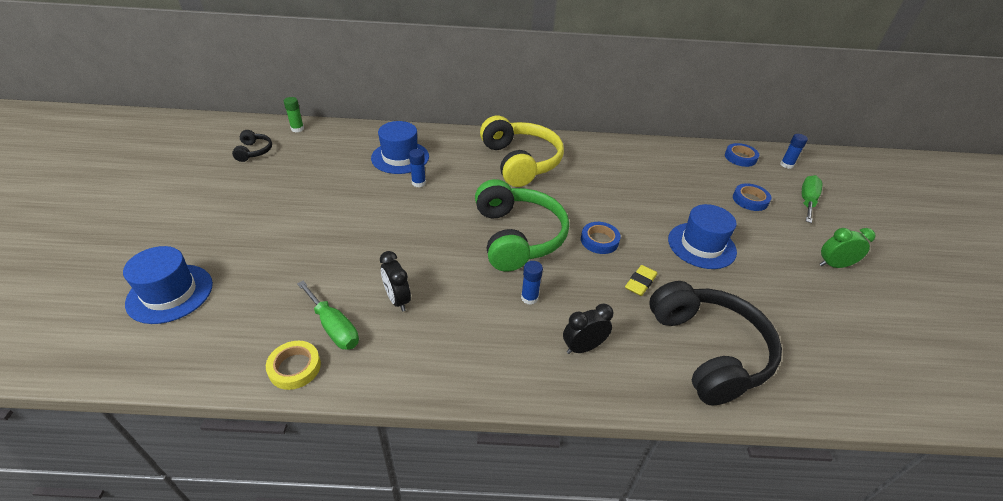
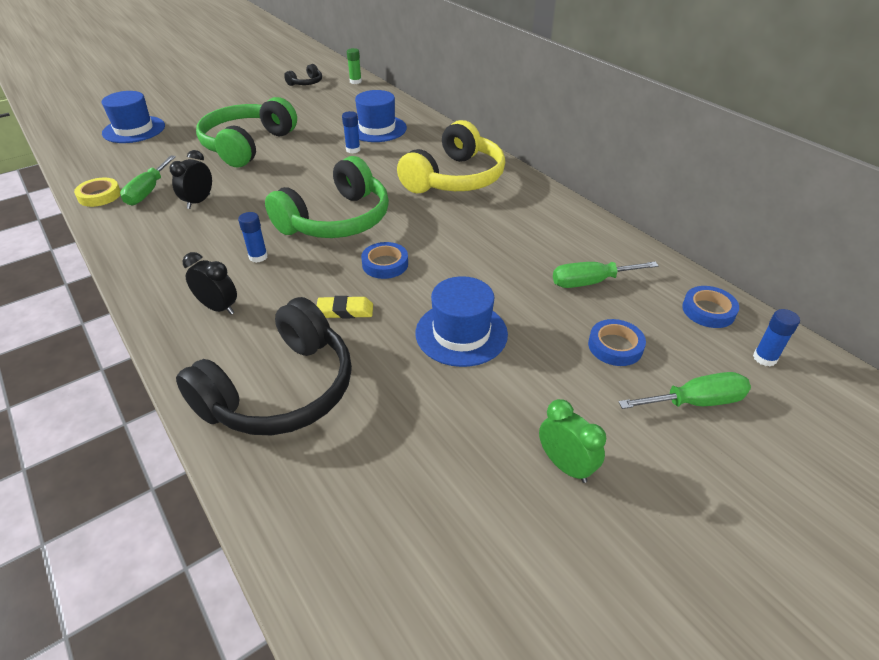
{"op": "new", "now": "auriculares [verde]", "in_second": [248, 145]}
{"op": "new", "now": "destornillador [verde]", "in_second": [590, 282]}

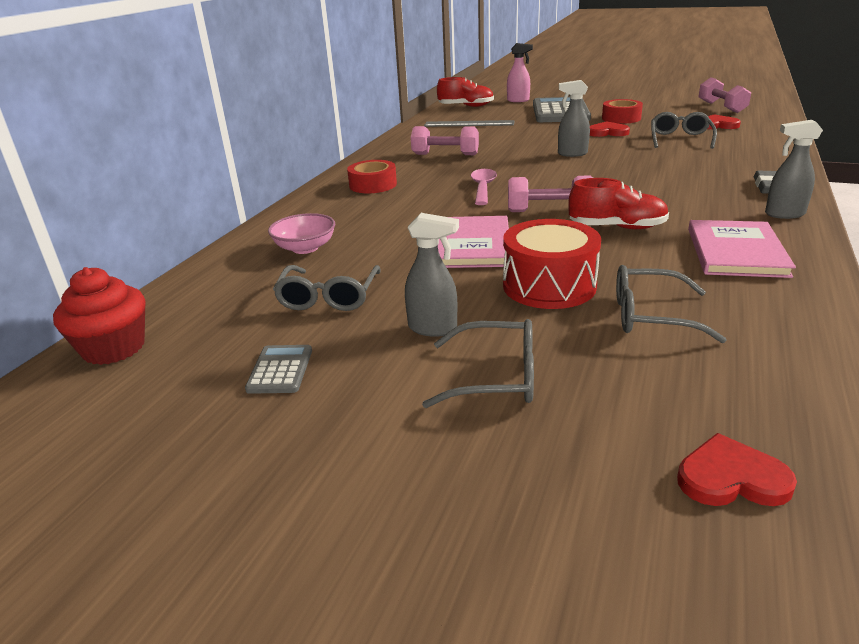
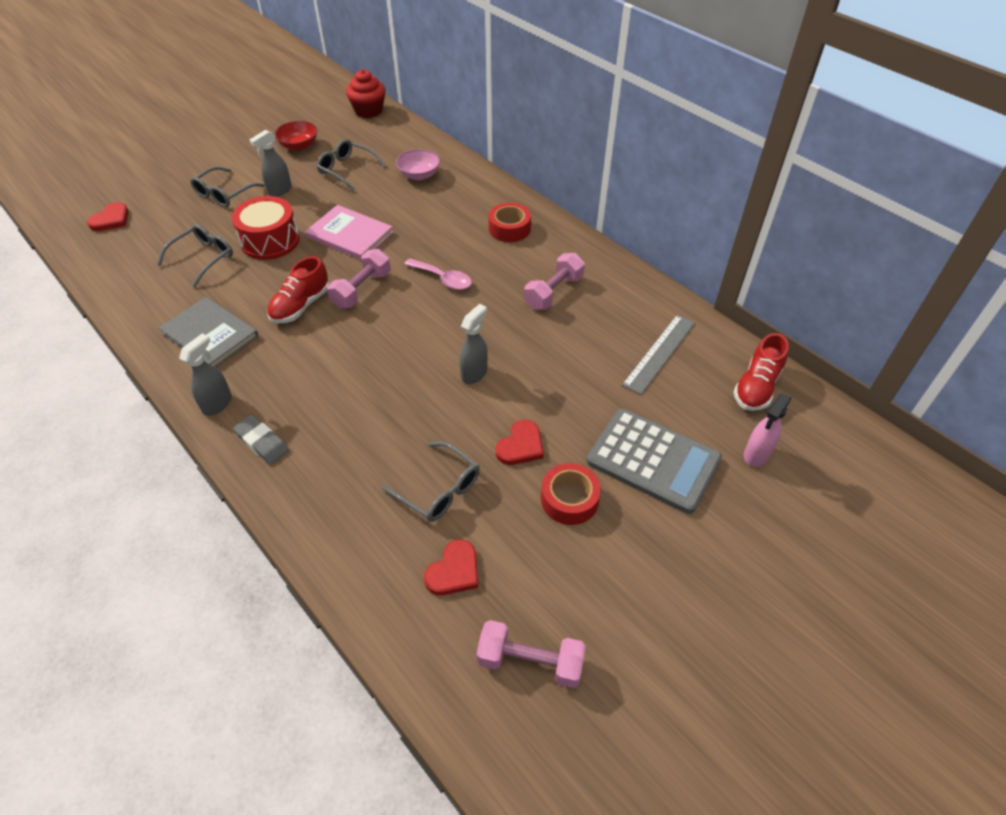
{"op": "swapped", "was": "calculadora [gris]", "now": "cuenco [rojo]", "in_first": [280, 370], "in_second": [299, 146]}
{"op": "repainted", "was": "libro [rosa]", "now": "libro [gris]", "in_first": [736, 252], "in_second": [210, 334]}

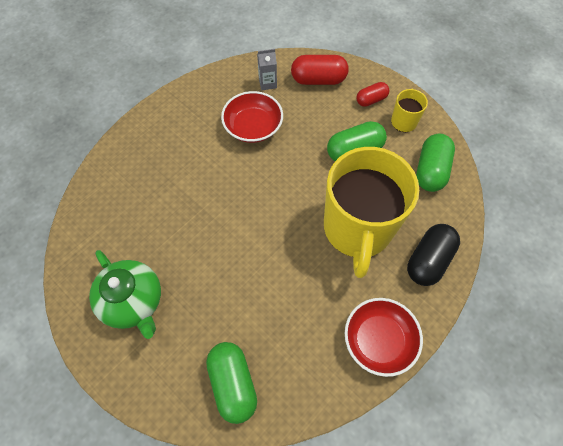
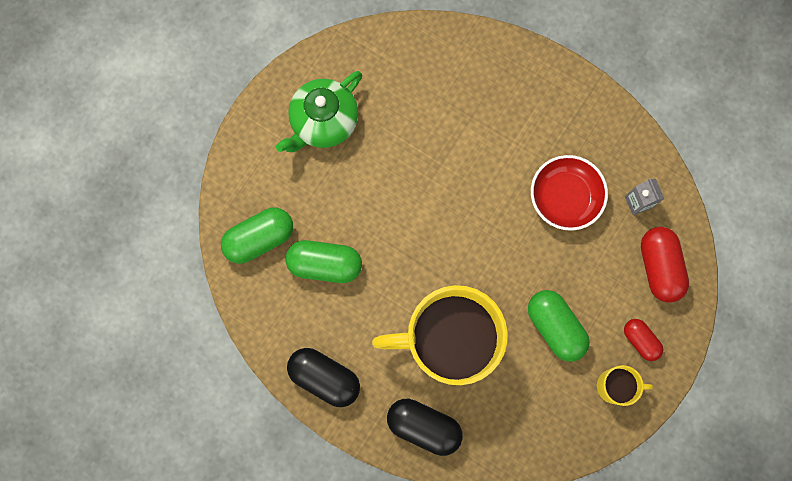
{"op": "shifted", "was": "cápsula [verde]", "in_first": [430, 170], "in_second": [325, 264]}
{"op": "swapped", "was": "cuenco [rojo]", "now": "cápsula [negro]", "in_first": [379, 340], "in_second": [325, 377]}

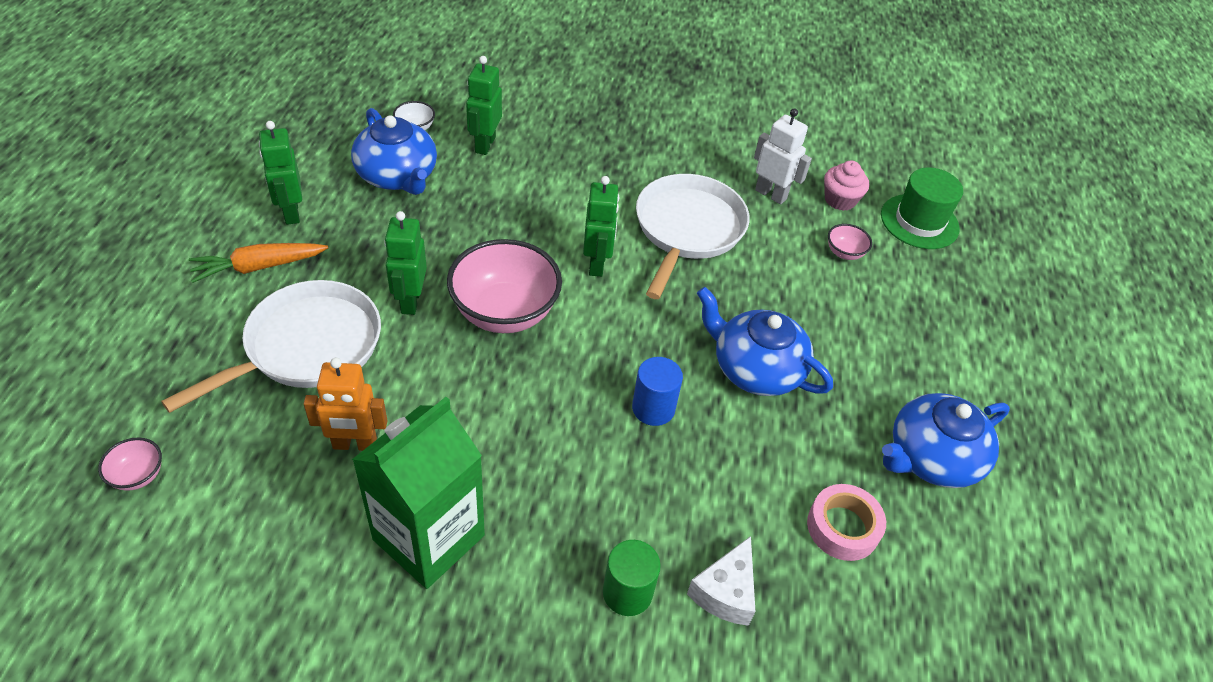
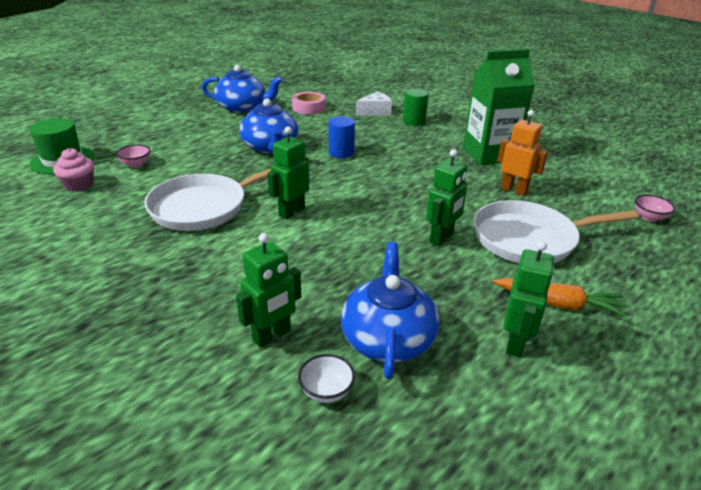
{"op": "gone", "was": "cuenco [rosa]", "in_first": [505, 312]}
{"op": "gone", "was": "robot [blanco]", "in_first": [771, 194]}

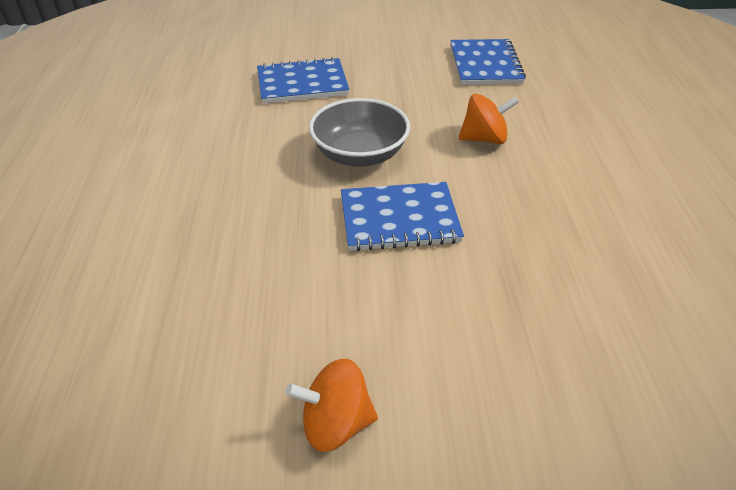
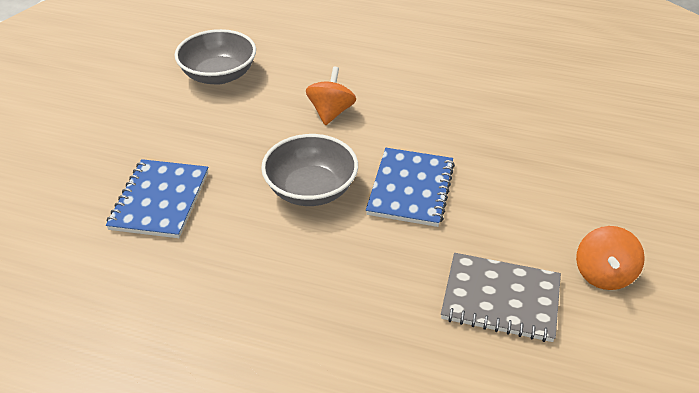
{"op": "new", "now": "cuaderno [gris]", "in_second": [500, 299]}
{"op": "swapped", "was": "cuaderno [azul]", "now": "cuenco [gris]", "in_first": [485, 64], "in_second": [219, 75]}

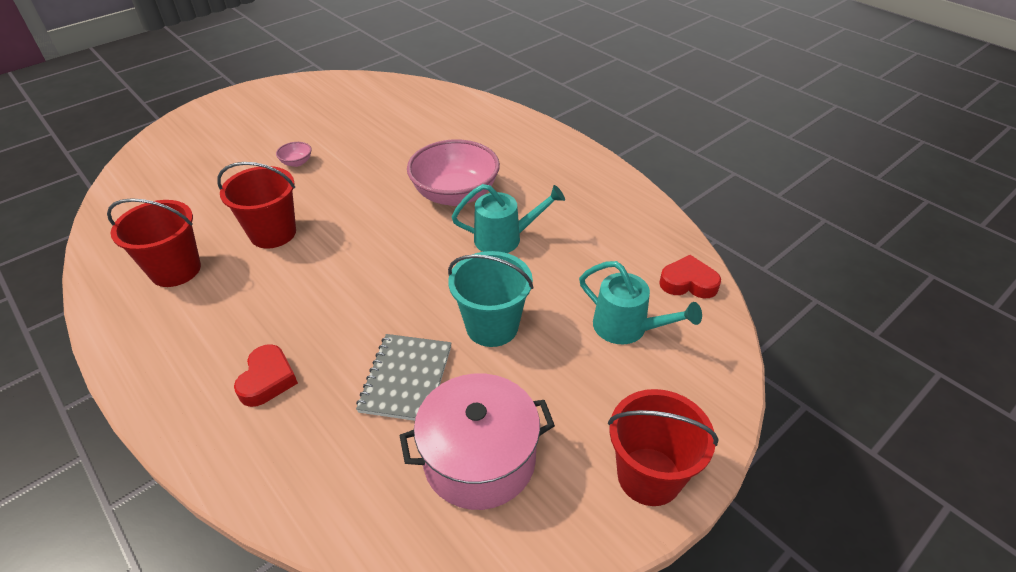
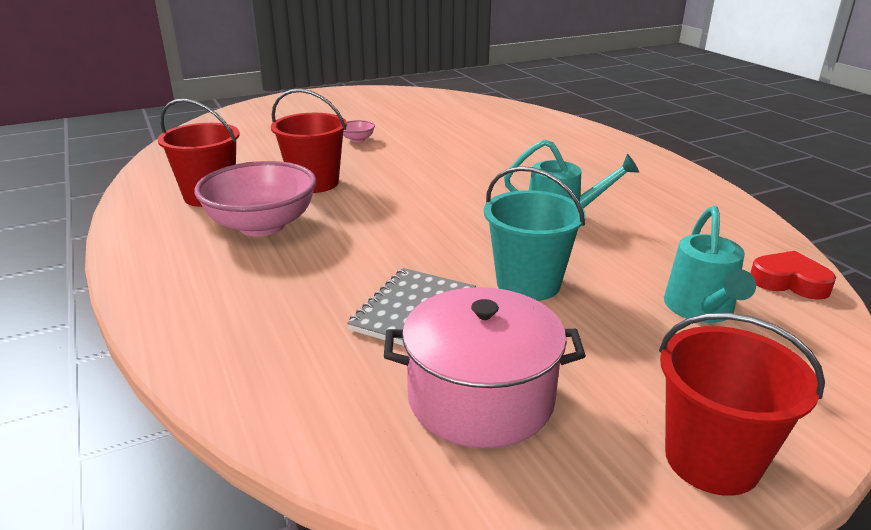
{"op": "gone", "was": "corazón [rojo]", "in_first": [267, 380]}
{"op": "shifted", "was": "cuenco [rosa]", "in_first": [455, 194], "in_second": [262, 225]}
{"op": "rotated", "was": "regadera [turquesa]", "in_first": [628, 328], "in_second": [701, 310], "clockwise": 45}

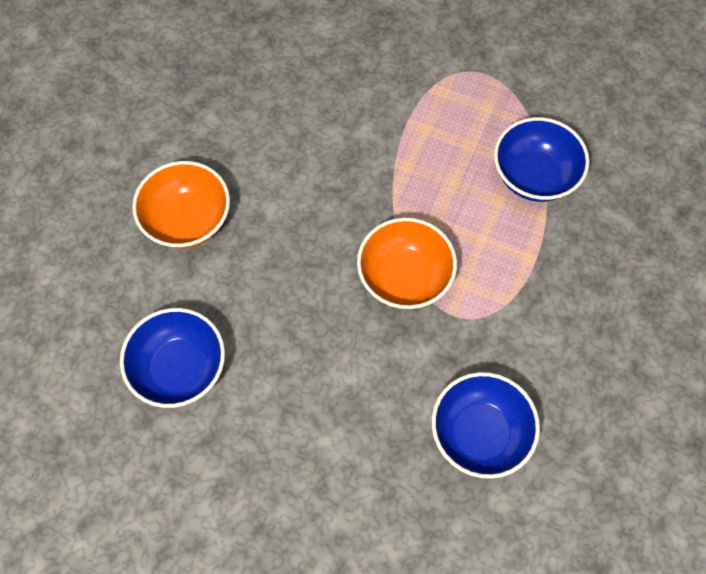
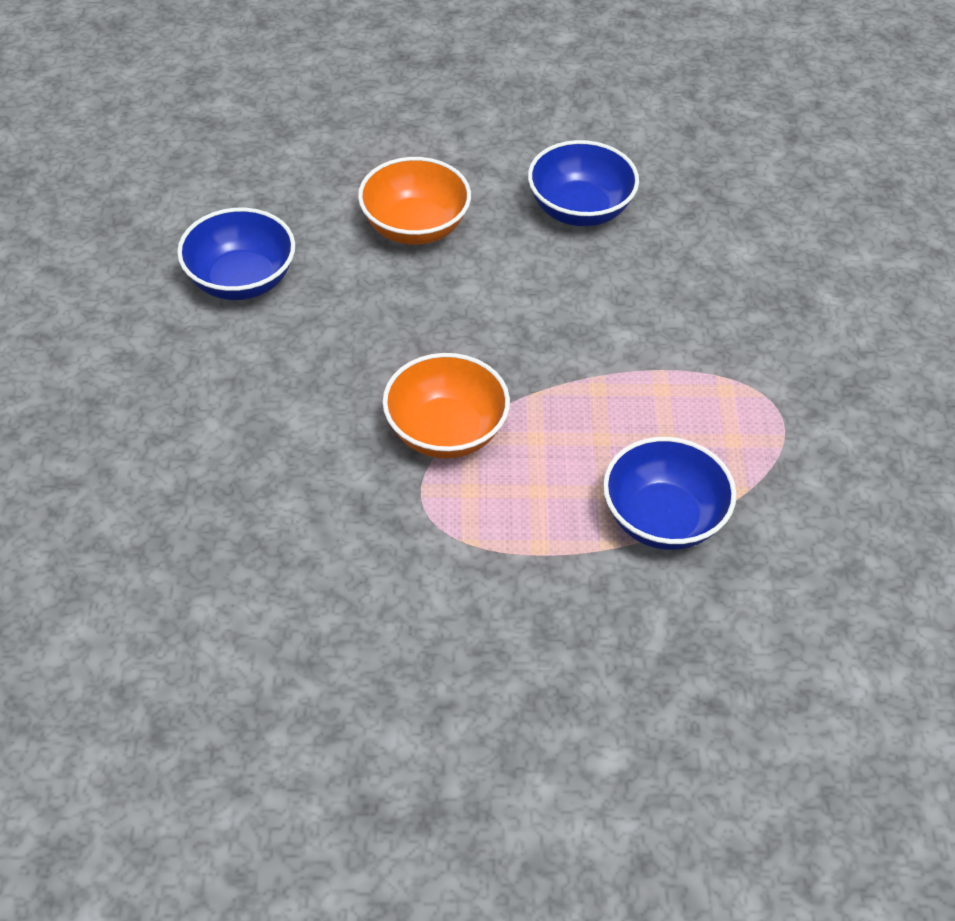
{"op": "shifted", "was": "cuenco [azul]", "in_first": [479, 433], "in_second": [580, 209]}

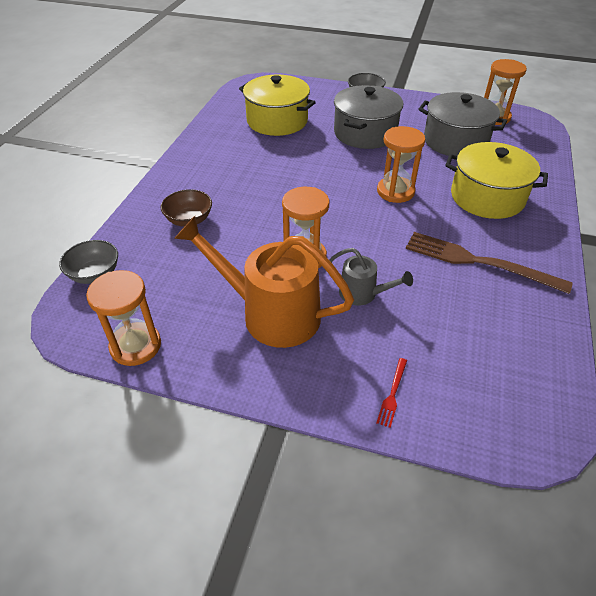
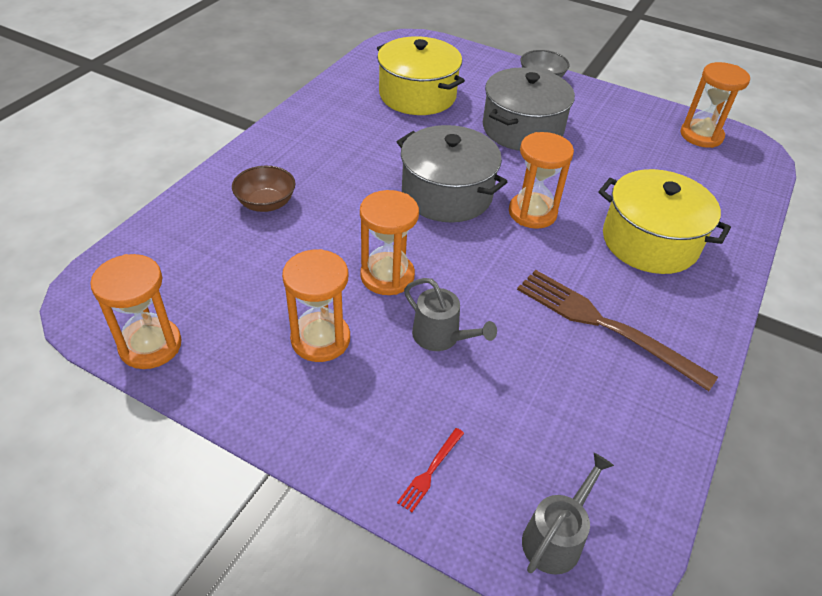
{"op": "gone", "was": "cuenco [gris]", "in_first": [95, 274]}
{"op": "new", "now": "regadera [gris]", "in_second": [556, 537]}
{"op": "shifted", "was": "olla [gris]", "in_first": [455, 141], "in_second": [447, 194]}
{"op": "swapped", "was": "regadera [naranja]", "now": "reloj de arena [naranja]", "in_first": [271, 314], "in_second": [320, 339]}

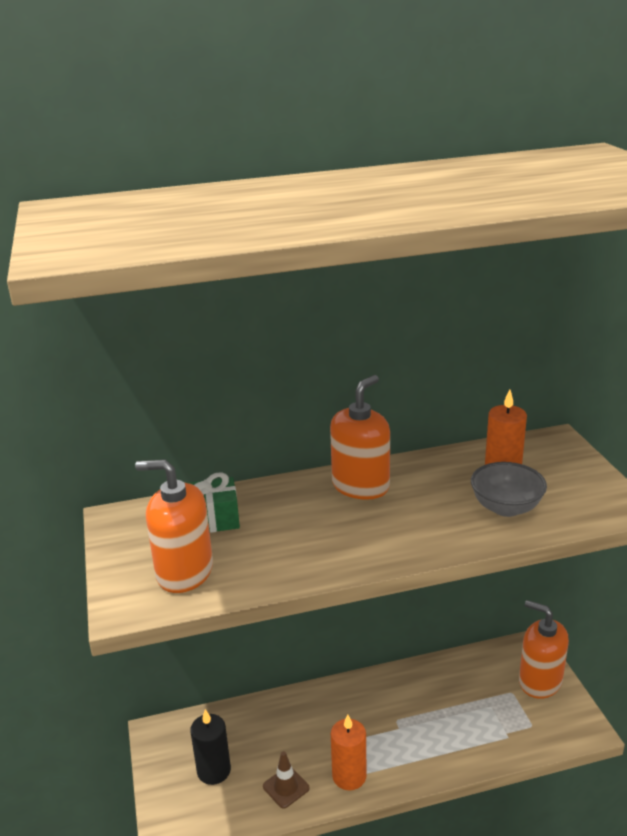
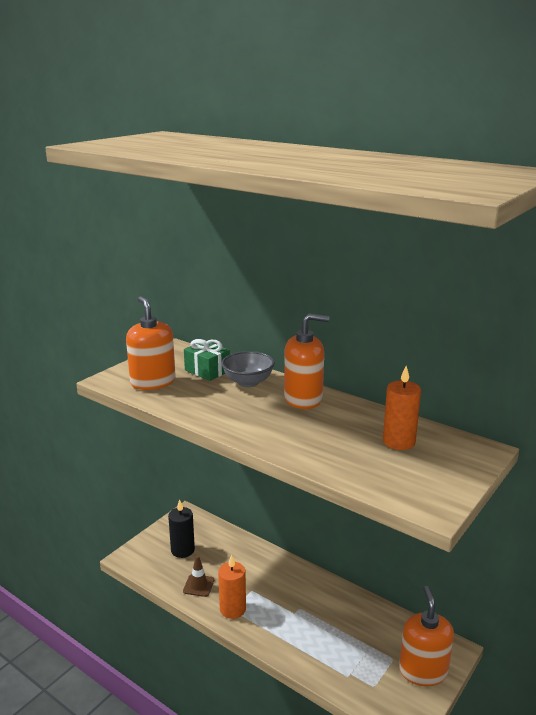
{"op": "shifted", "was": "cuenco [gris]", "in_first": [506, 508], "in_second": [248, 382]}

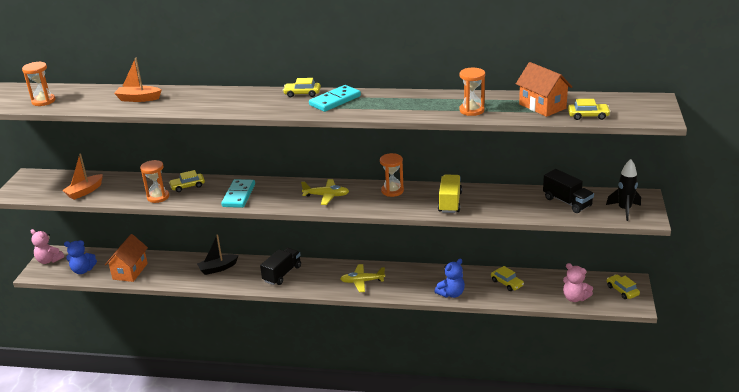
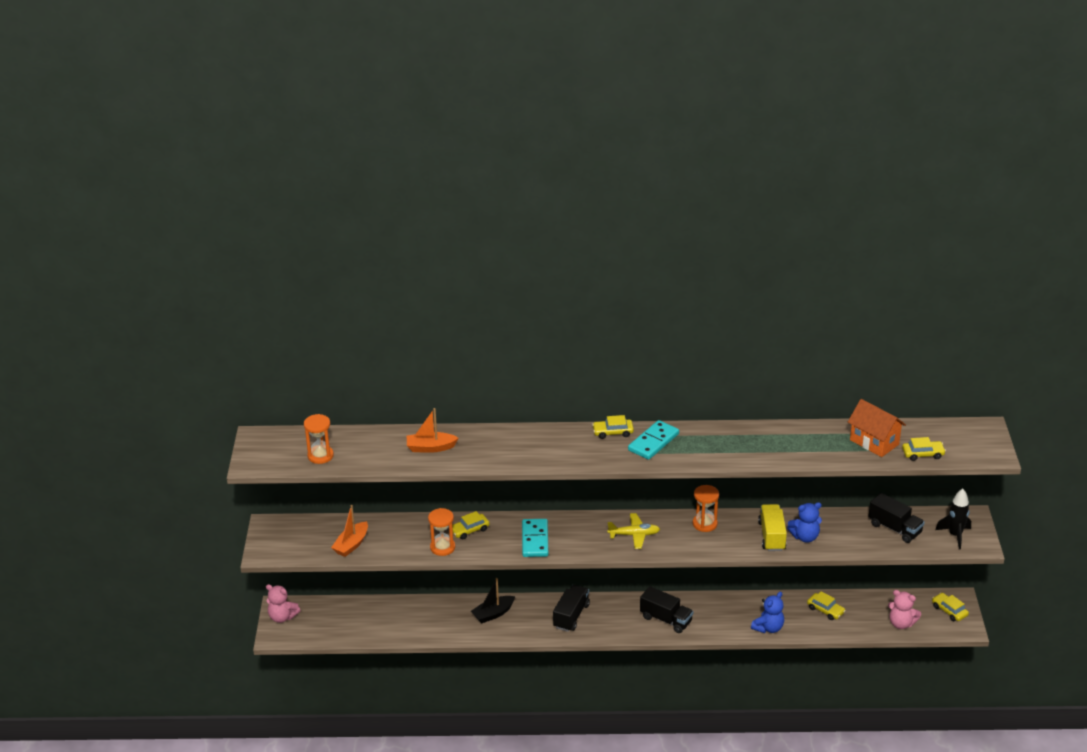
{"op": "gone", "was": "casa [naranja]", "in_first": [130, 271]}
{"op": "gone", "was": "reloj de arena [naranja]", "in_first": [472, 110]}
{"op": "shifted", "was": "osito [azul]", "in_first": [83, 270], "in_second": [805, 537]}
{"op": "swapped", "was": "avión [amarillo]", "now": "camión [negro]", "in_first": [362, 281], "in_second": [666, 619]}

